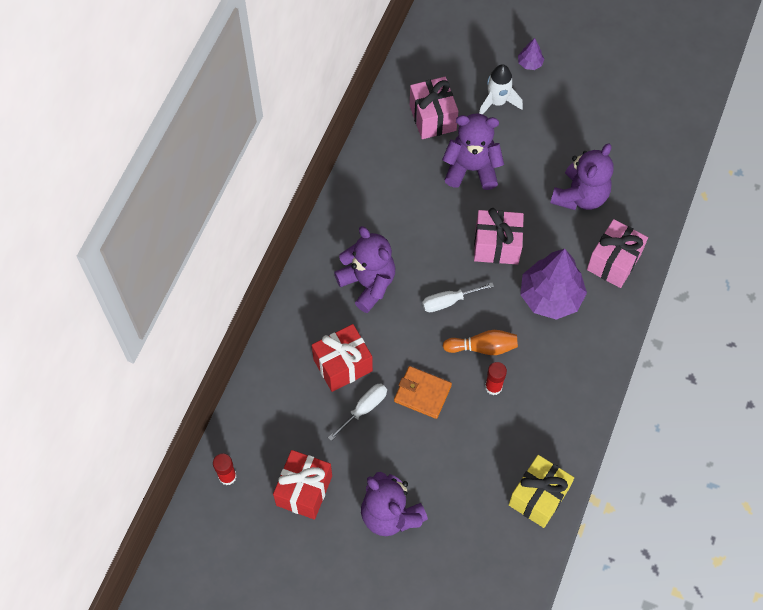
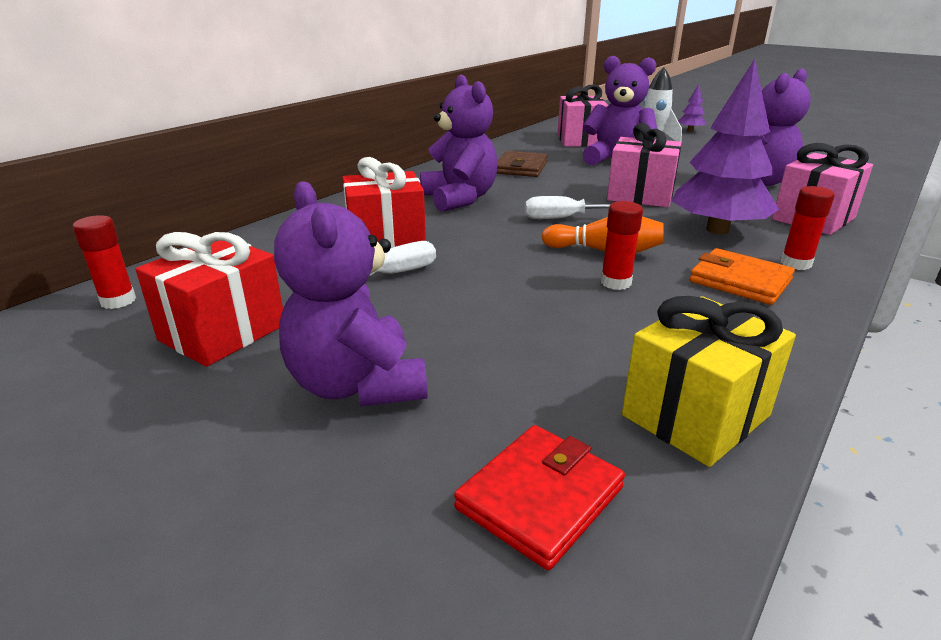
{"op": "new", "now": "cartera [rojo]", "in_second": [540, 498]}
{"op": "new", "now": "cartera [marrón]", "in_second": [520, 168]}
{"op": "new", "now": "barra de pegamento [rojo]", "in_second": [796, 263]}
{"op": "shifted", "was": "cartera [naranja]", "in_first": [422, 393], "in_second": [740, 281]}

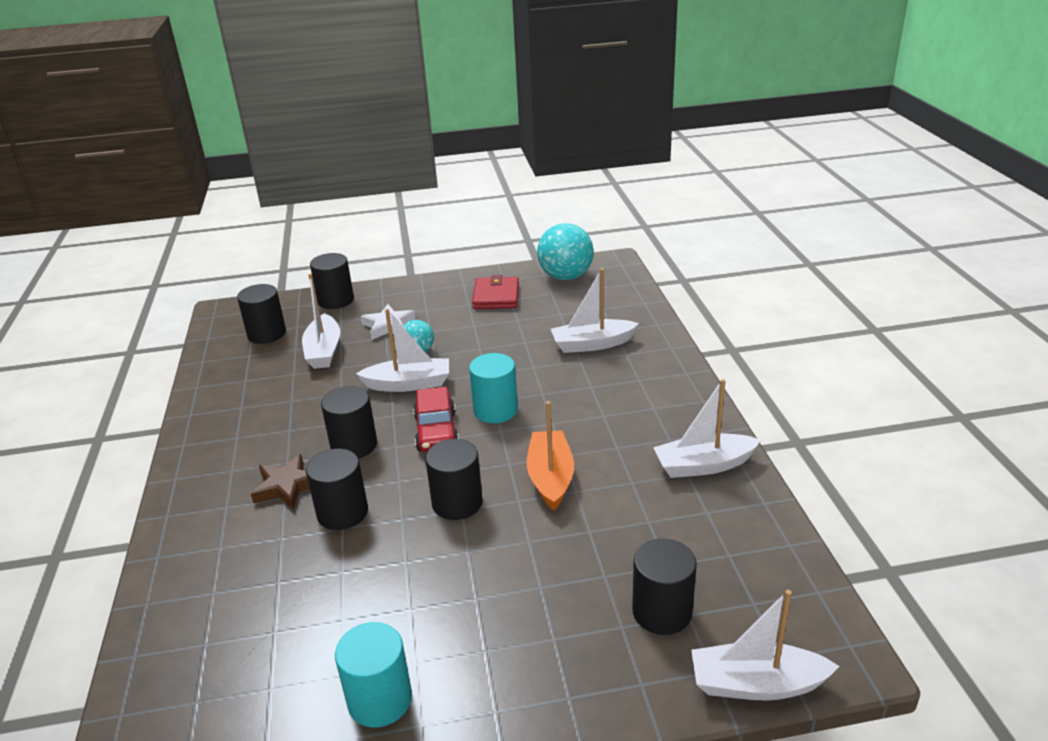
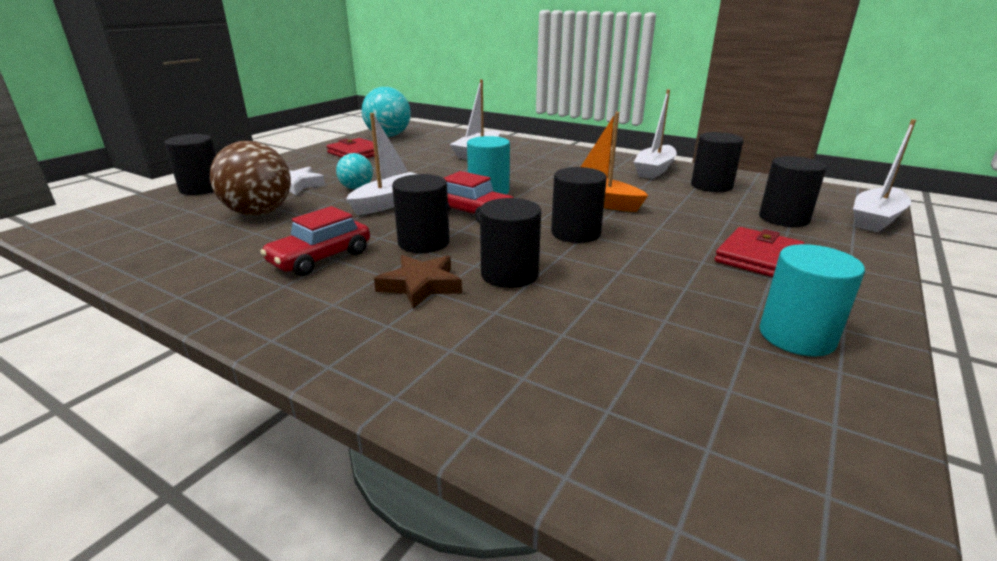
{"op": "new", "now": "coche [rojo]", "in_second": [320, 258]}
{"op": "new", "now": "cartera [rojo]", "in_second": [758, 257]}
{"op": "shifted", "was": "cilindro [negro]", "in_first": [266, 334], "in_second": [711, 186]}
{"op": "swapped", "was": "barco [blanco]", "now": "pelota [marrón]", "in_first": [324, 351], "in_second": [259, 213]}

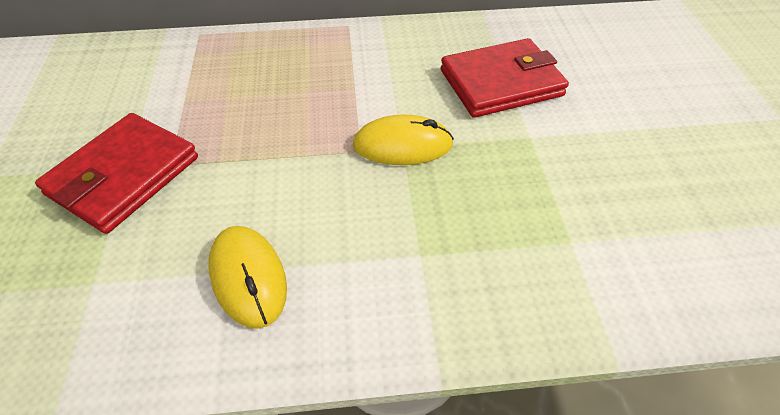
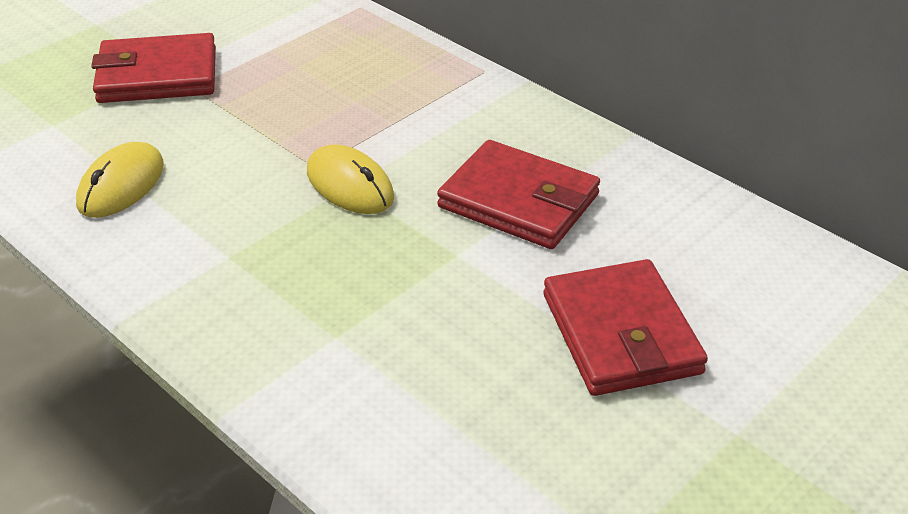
{"op": "new", "now": "cartera [rojo]", "in_second": [620, 334]}

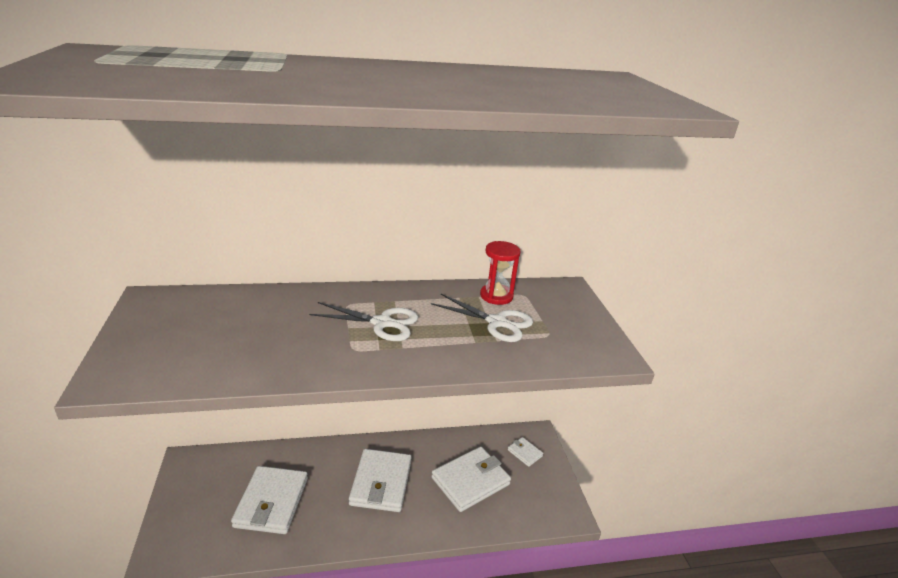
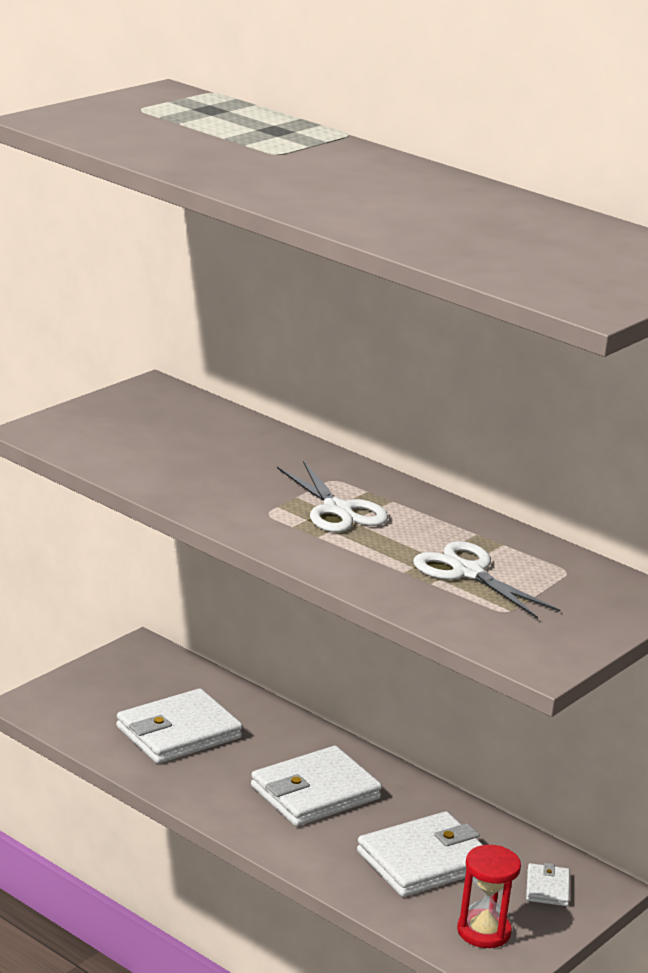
{"op": "shifted", "was": "reloj de arena [rojo]", "in_first": [496, 296], "in_second": [483, 931]}
{"op": "rotated", "was": "tijeras [blanco]", "in_first": [497, 322], "in_second": [467, 572], "clockwise": 150}
{"op": "rotated", "was": "cartera [blanco]", "in_first": [470, 481], "in_second": [424, 861], "clockwise": -45}

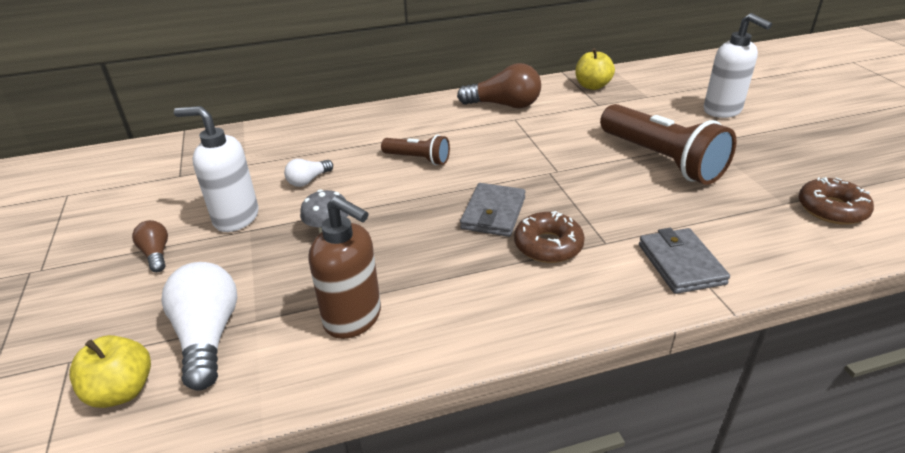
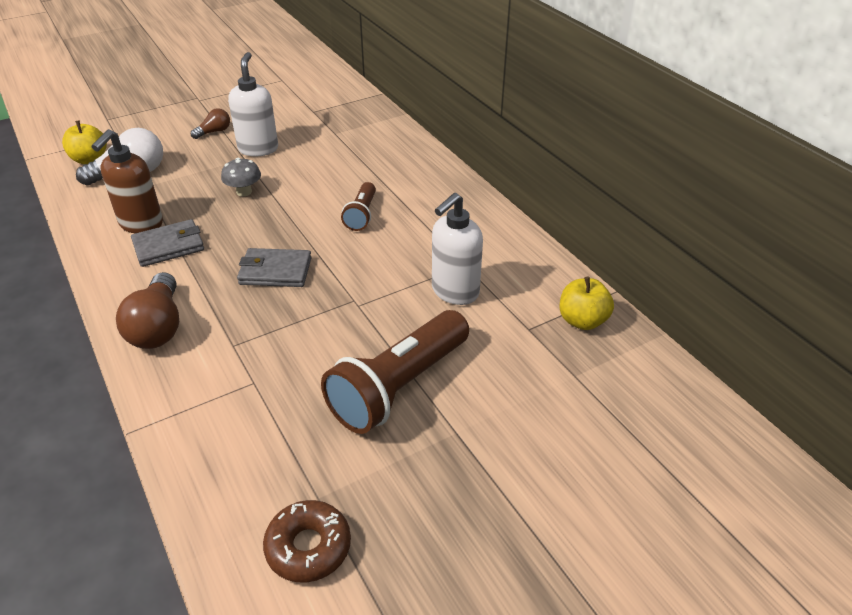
{"op": "gone", "was": "bombilla [blanco]", "in_first": [308, 180]}
{"op": "gone", "was": "rosquilla [marrón]", "in_first": [548, 245]}
{"op": "shifted", "was": "bombilla [marrón]", "in_first": [504, 105], "in_second": [158, 327]}
{"op": "shifted", "was": "cartera [gris]", "in_first": [680, 264], "in_second": [169, 246]}
{"op": "shifted", "was": "dispensador de jabón [blanco]", "in_first": [722, 111], "in_second": [454, 292]}

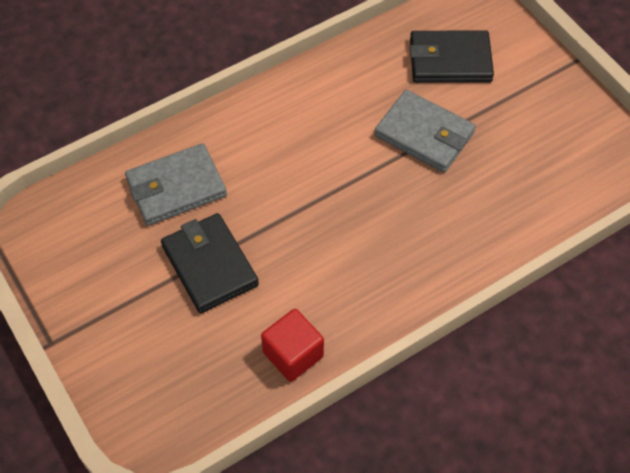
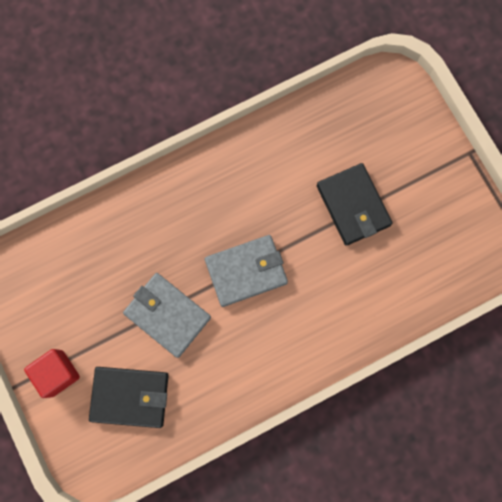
{"op": "shifted", "was": "cartera [gris]", "in_first": [176, 188], "in_second": [246, 271]}
{"op": "shifted", "was": "cubo [rojo]", "in_first": [293, 354], "in_second": [57, 373]}

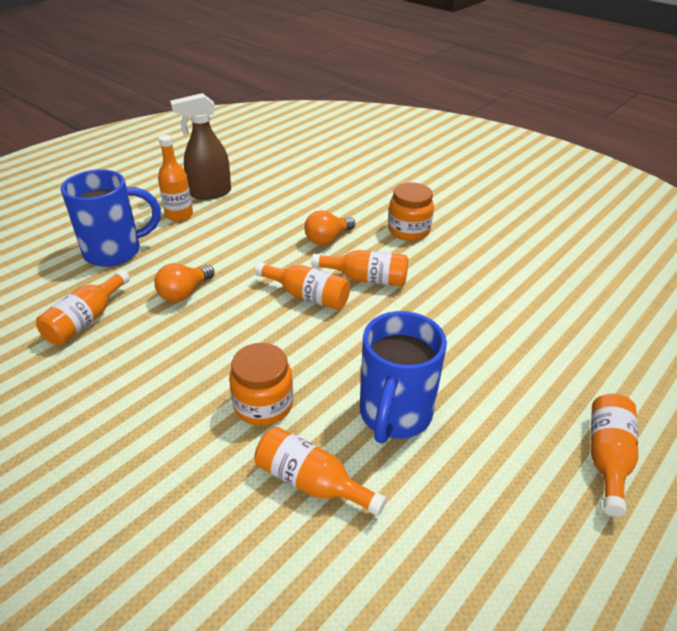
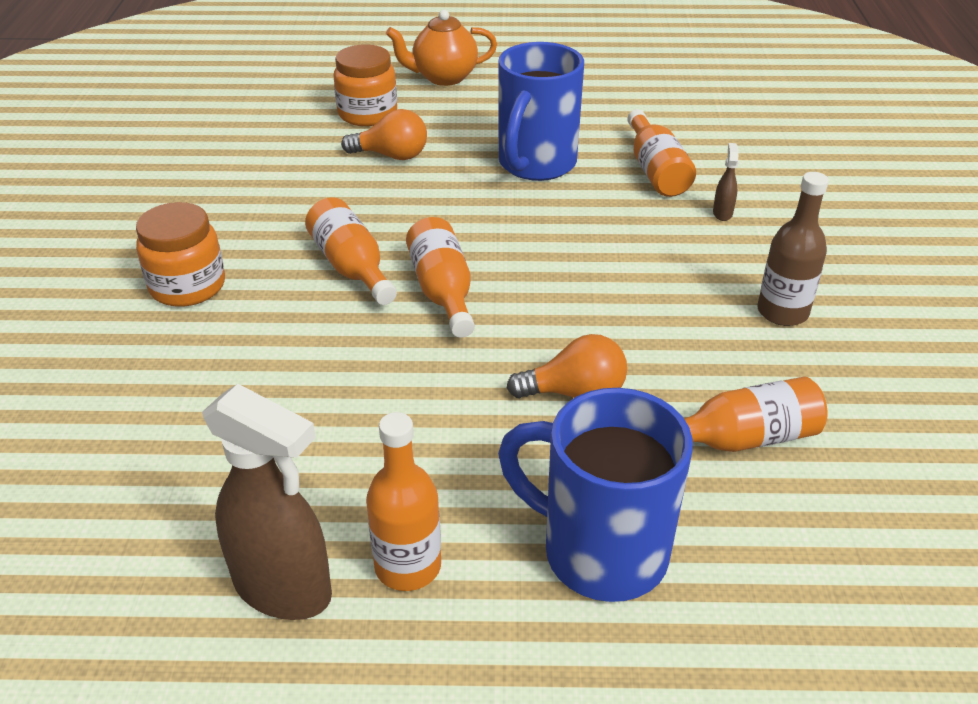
{"op": "new", "now": "pulverizador [marrón]", "in_second": [722, 213]}
{"op": "new", "now": "botella [marrón]", "in_second": [782, 312]}
{"op": "shifted", "was": "tarro [naranja]", "in_first": [263, 404], "in_second": [367, 114]}
{"op": "shifted", "was": "bombilla [naranja]", "in_first": [327, 239], "in_second": [392, 156]}
{"op": "swapped", "was": "botella [naranja]", "now": "tetera [naranja]", "in_first": [607, 458], "in_second": [443, 77]}
{"op": "rotated", "was": "taza [azul]", "in_first": [394, 415], "in_second": [535, 165], "clockwise": 135}

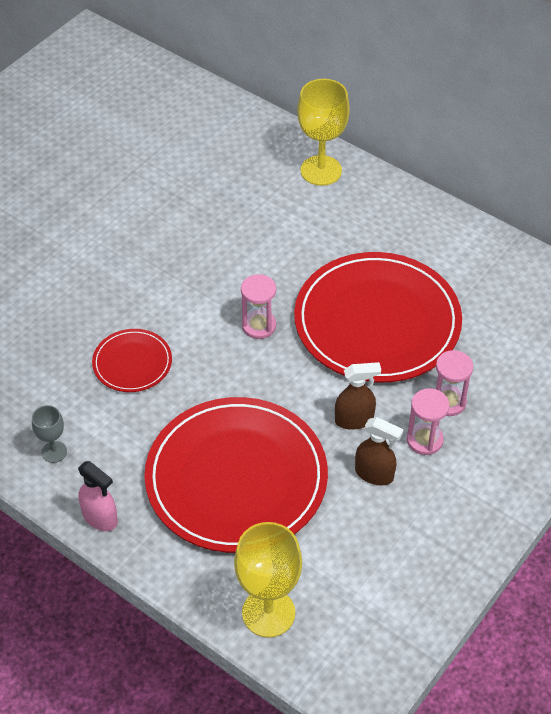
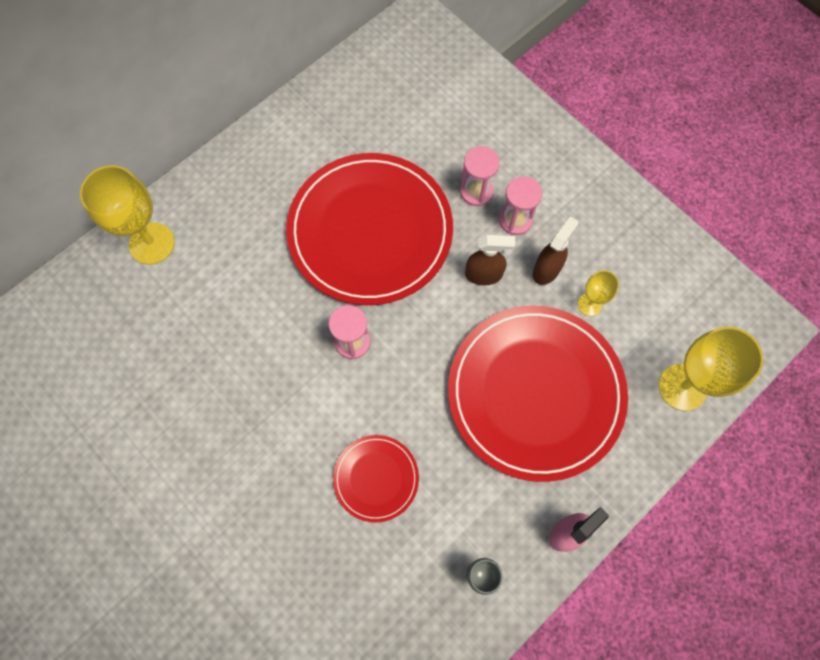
{"op": "new", "now": "copa [amarillo]", "in_second": [589, 304]}
{"op": "rotated", "was": "pulverizador [marrón]", "in_first": [354, 420], "in_second": [484, 274], "clockwise": 90}

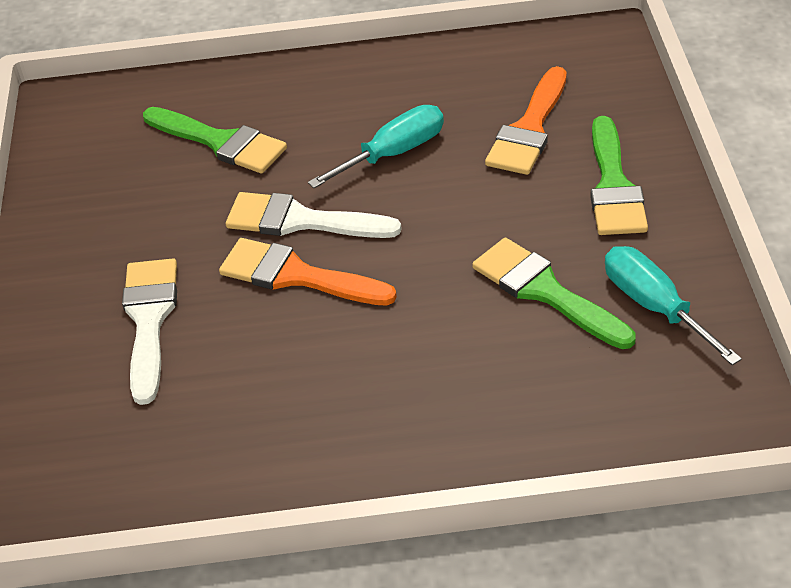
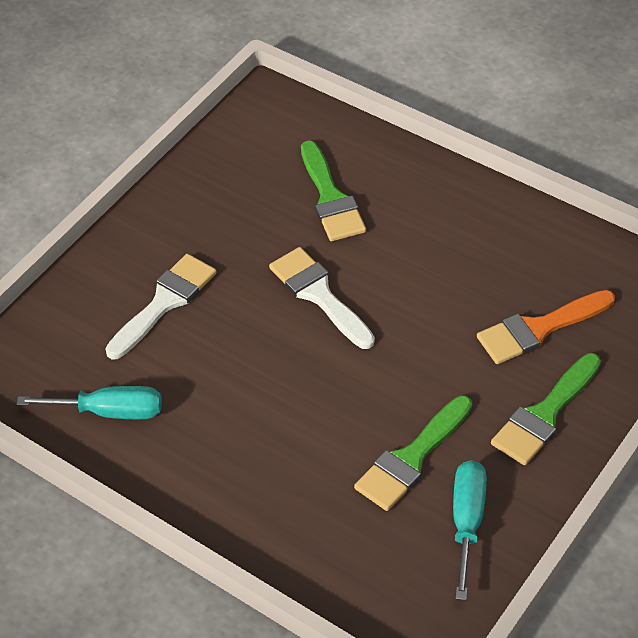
{"op": "gone", "was": "pincel [naranja]", "in_first": [296, 275]}
{"op": "shifted", "was": "destornillador [turquesa]", "in_first": [394, 153], "in_second": [110, 412]}
{"op": "rotated", "was": "pincel [verde]", "in_first": [545, 291], "in_second": [411, 458], "clockwise": -135}

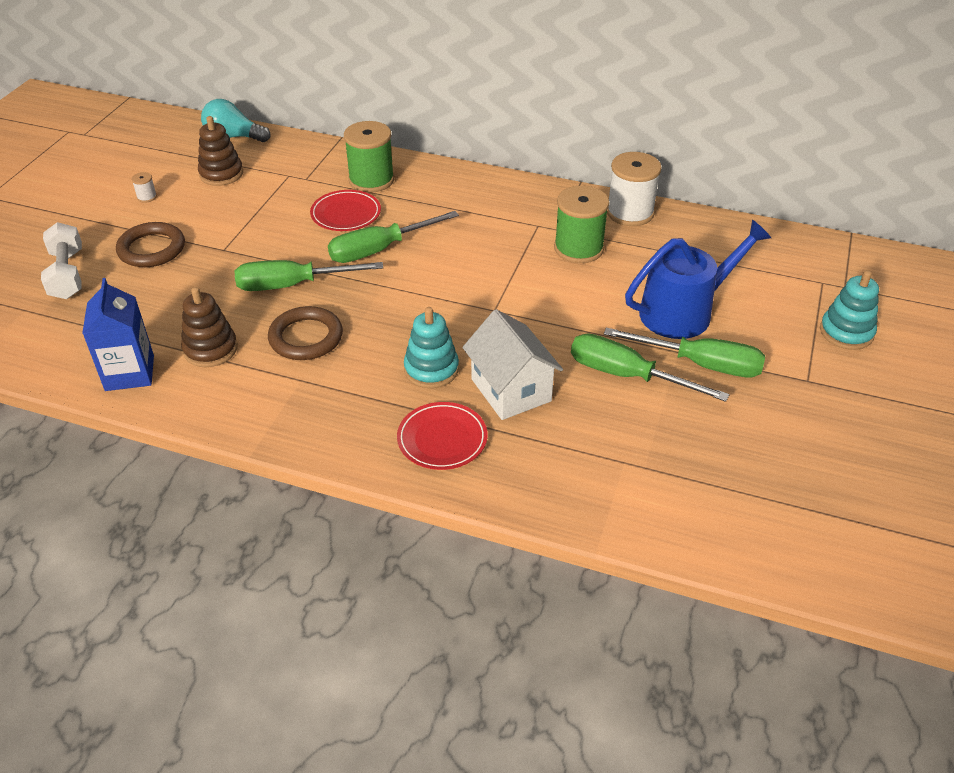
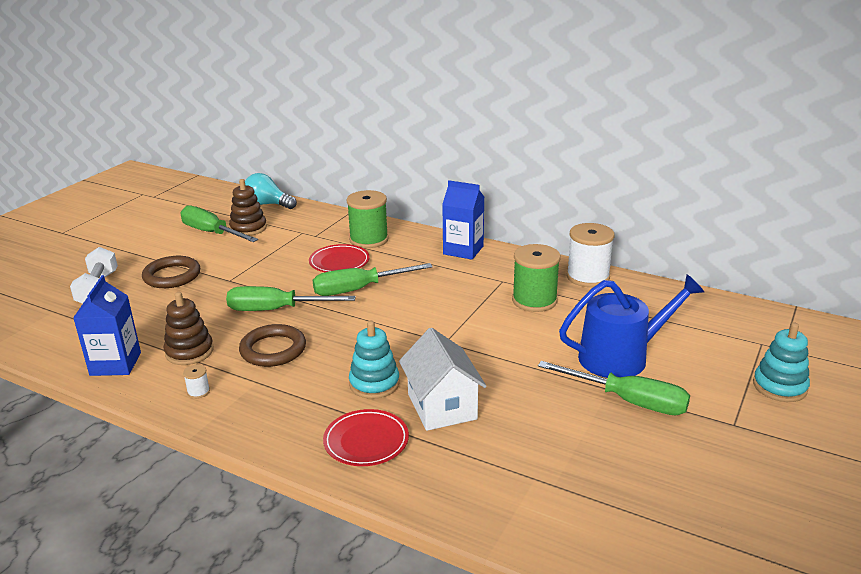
{"op": "new", "now": "cartón de leche [azul]", "in_second": [463, 250]}
{"op": "shifted", "was": "carrete [blanco]", "in_first": [147, 197], "in_second": [198, 392]}
{"op": "shifted", "was": "destornillador [verde]", "in_first": [627, 375], "in_second": [211, 233]}

